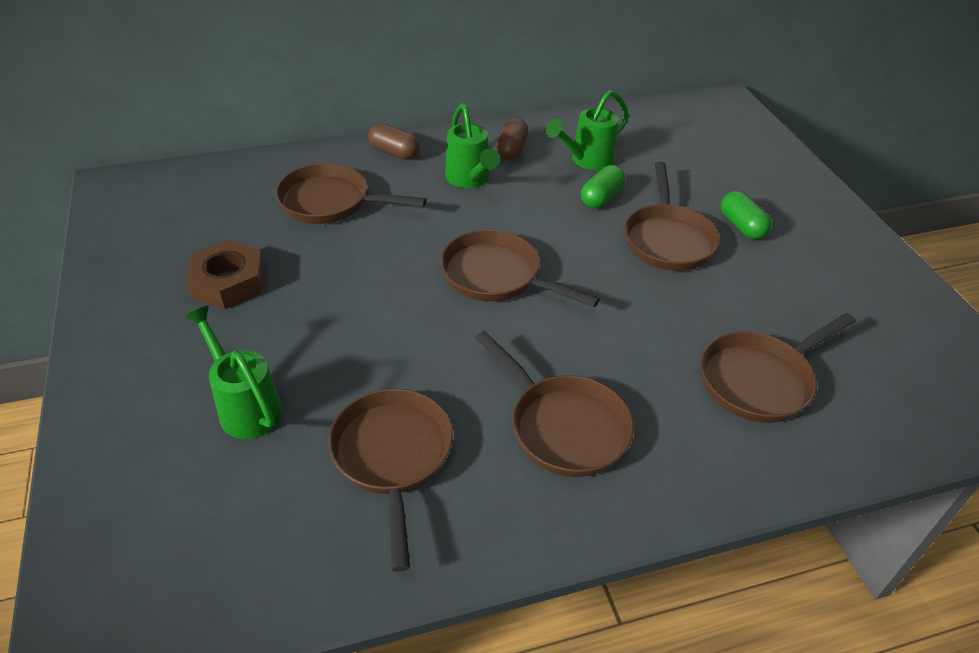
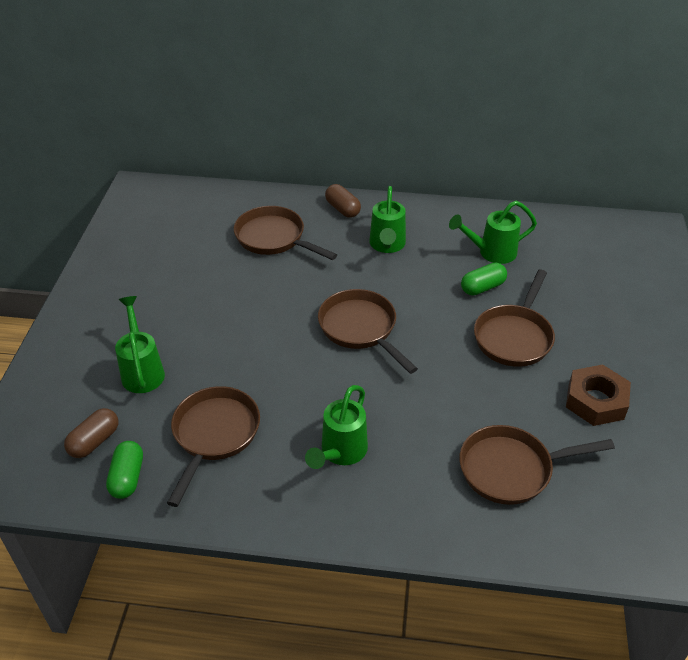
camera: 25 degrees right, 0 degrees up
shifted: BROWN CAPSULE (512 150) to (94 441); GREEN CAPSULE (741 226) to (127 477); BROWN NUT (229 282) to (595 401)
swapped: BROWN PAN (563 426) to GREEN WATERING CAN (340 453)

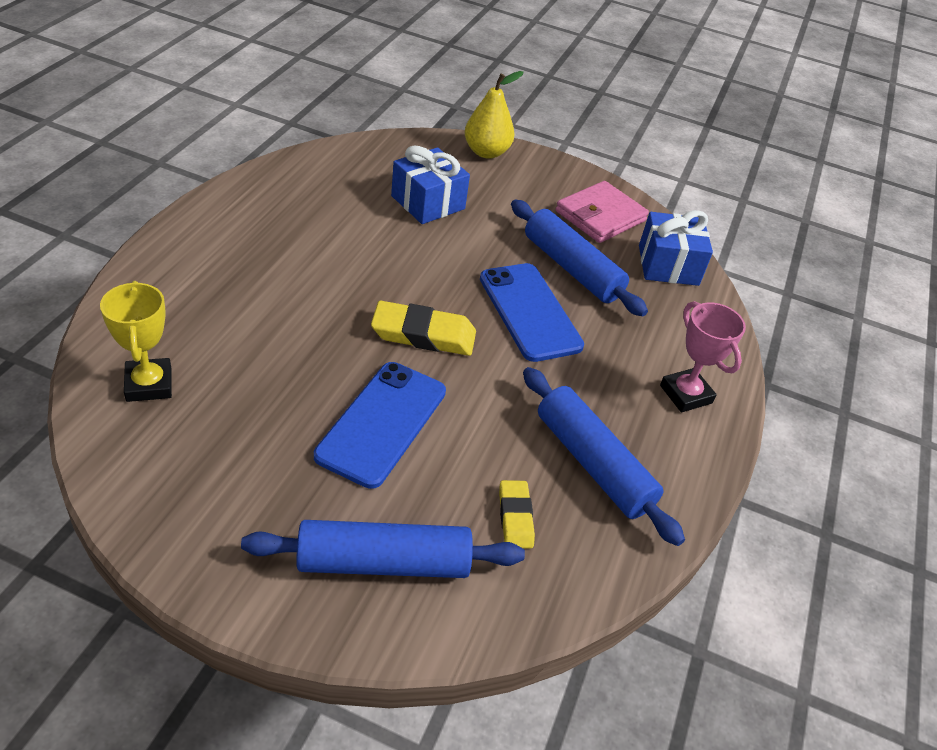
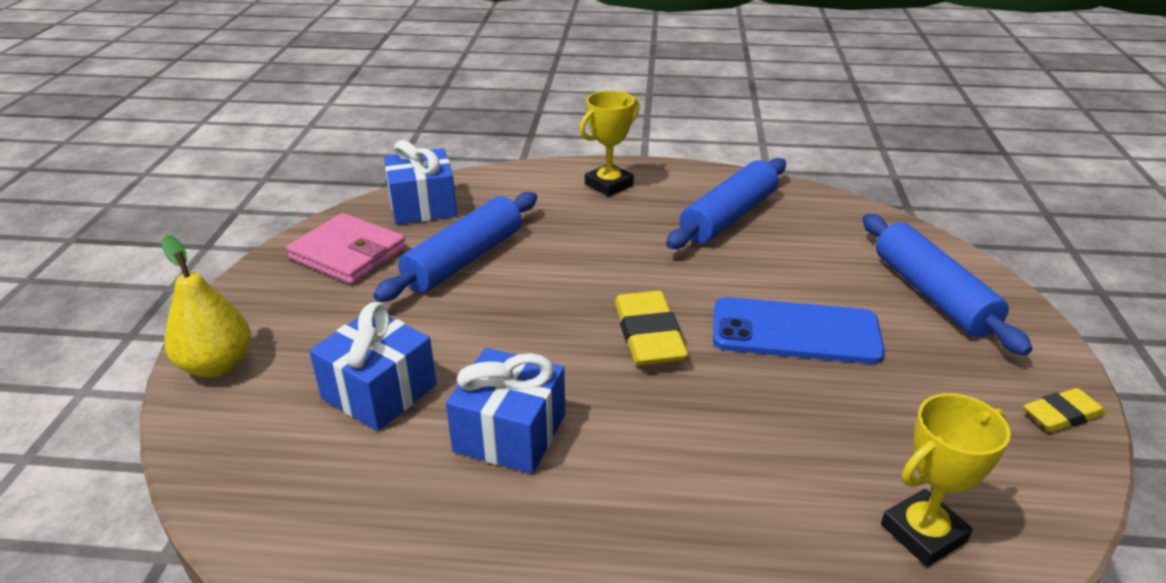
camera: 100 degrees left, 10 degrees down
gone: BLUE PHONE (530 312)
new: BLUE GIFT (510 433)
shifted: YELLOW ERASER (515 517) to (1062 415)
repainted: PINK TROPHY (685 394) to YELLOW TROPHY (609 185)

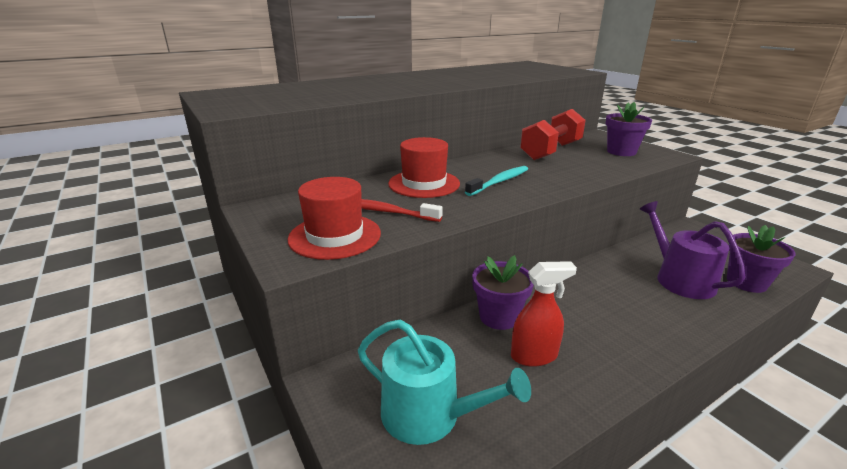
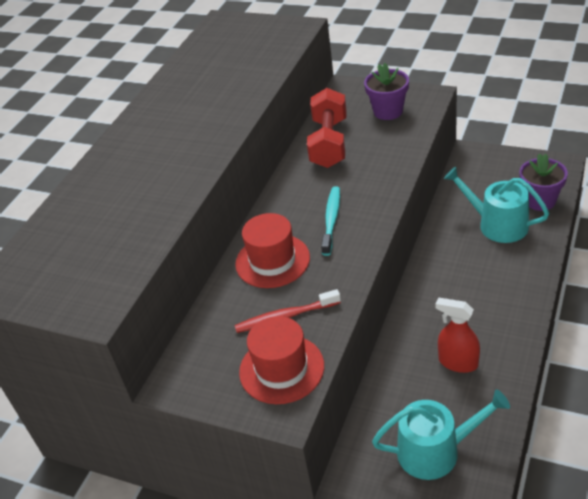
camera: 30 degrees left, 15 degrees up
gone: PURPLE FLOWER POT (499 317)
repainted: PURPLE WATERING CAN (679 279) to TURQUOISE WATERING CAN (497 224)
rotated: RED SPRAY BOTTLE (534 356) = (458 362) 105 degrees counterclockwise

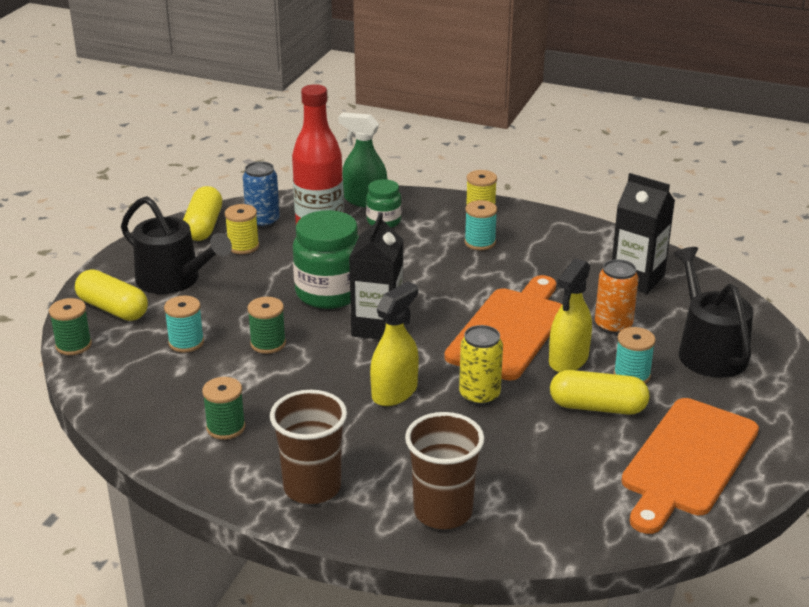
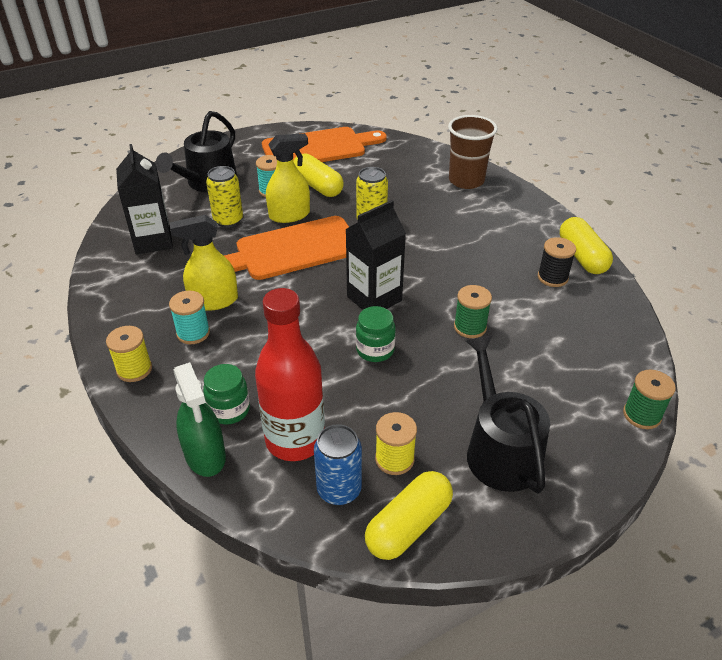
camera: 140 degrees left, 10 degrees up
gone: TURQUOISE SPOOL (186 342); BROWN CUP (312 487)
shifted: YELLOW SPRAY BOTTLE (394 392) to (213 301); YELLOW CAPSULE (113 309) to (582 256)
repainted: ORANGE CAN (613 326) to YELLOW CAN (228 220); GREEN SPOOL (226 427) to BLACK SPOOL (552 277)
scaled: GREEN JAR (329 293) = (375 350) x0.56

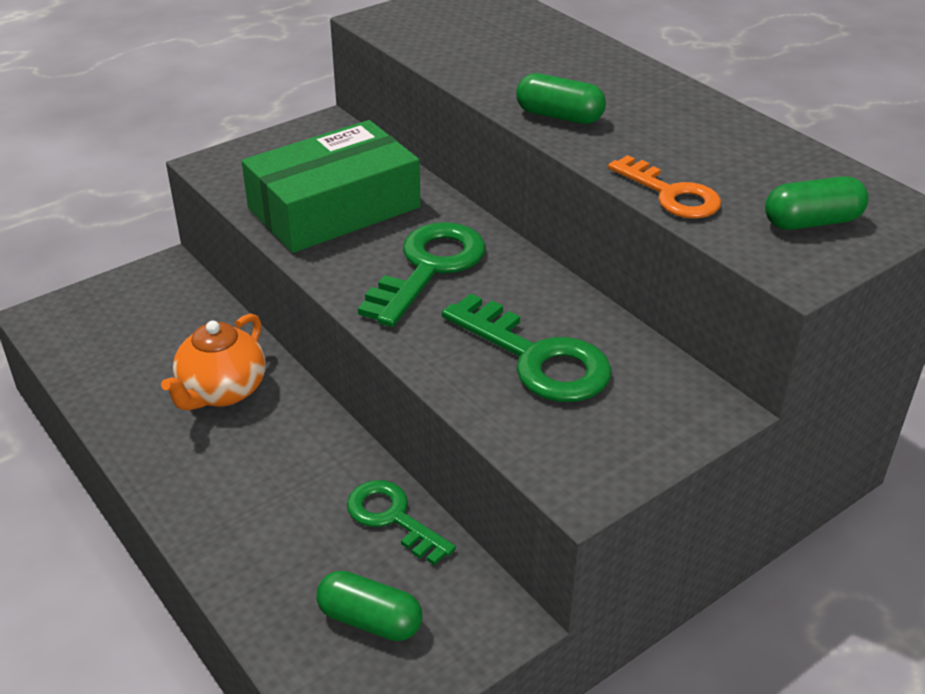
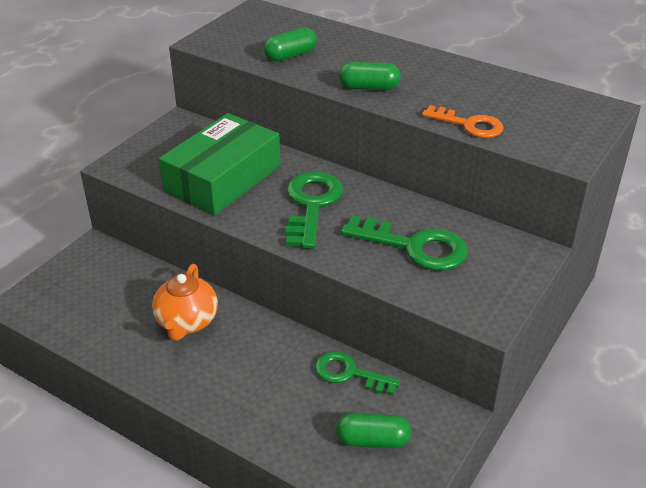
camera: 20 degrees left, 0 degrees up
shifted: GREEN CAPSULE (812 222) to (290 55)

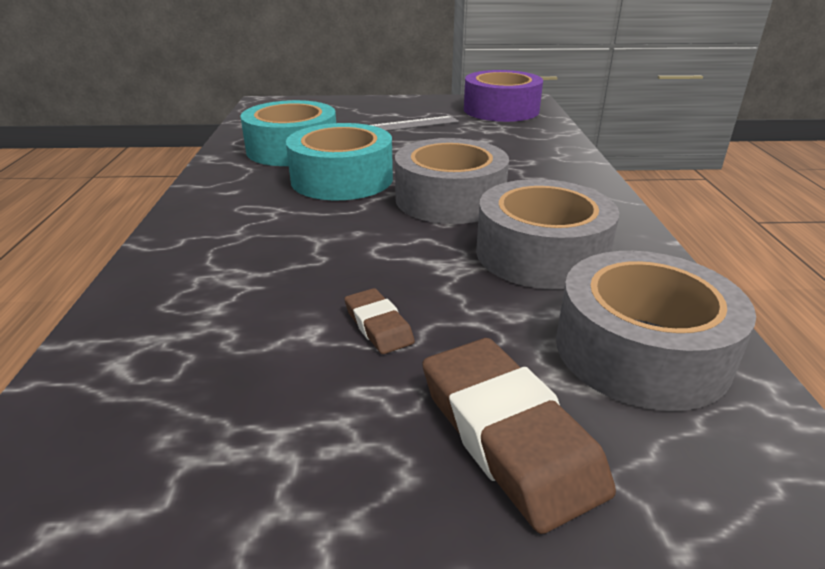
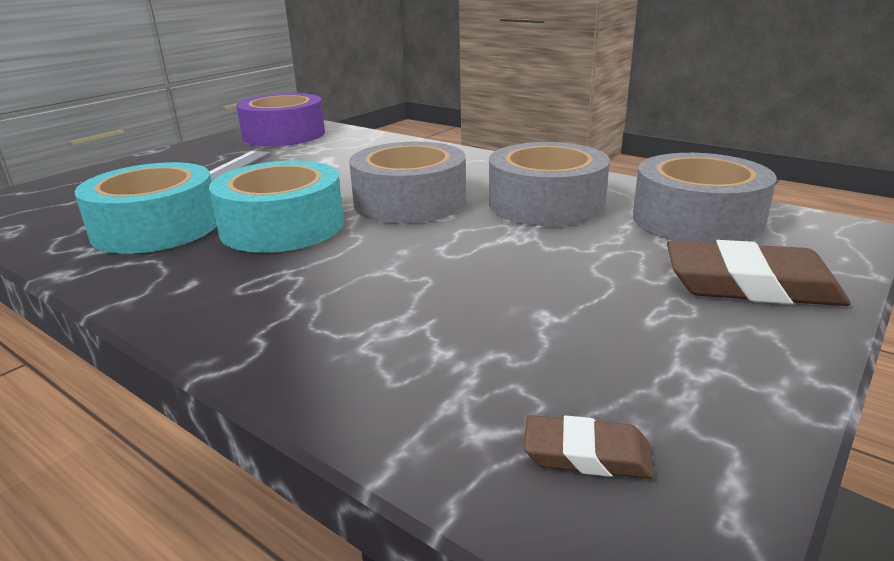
camera: 50 degrees left, 5 degrees down
shifted: BROWN ERASER (378 325) to (586 454)

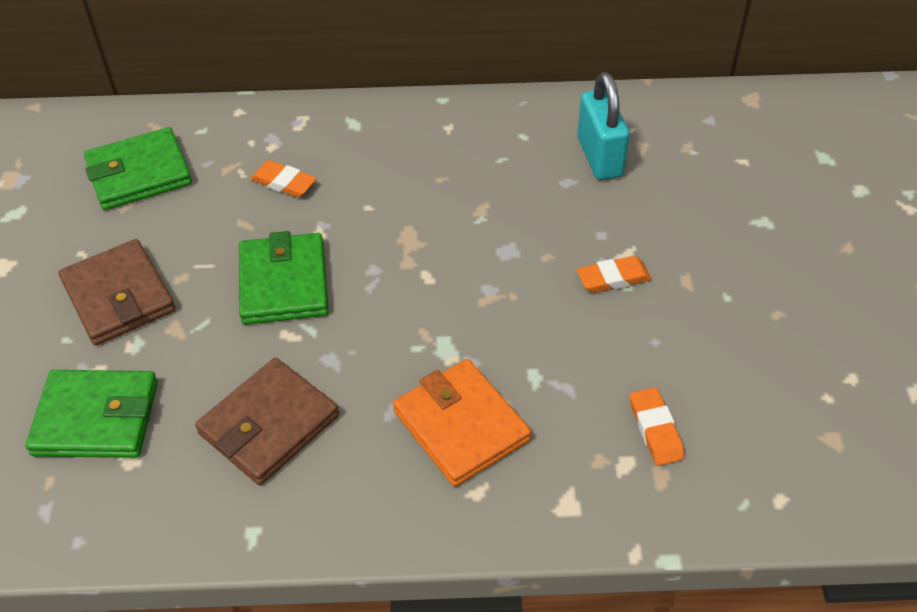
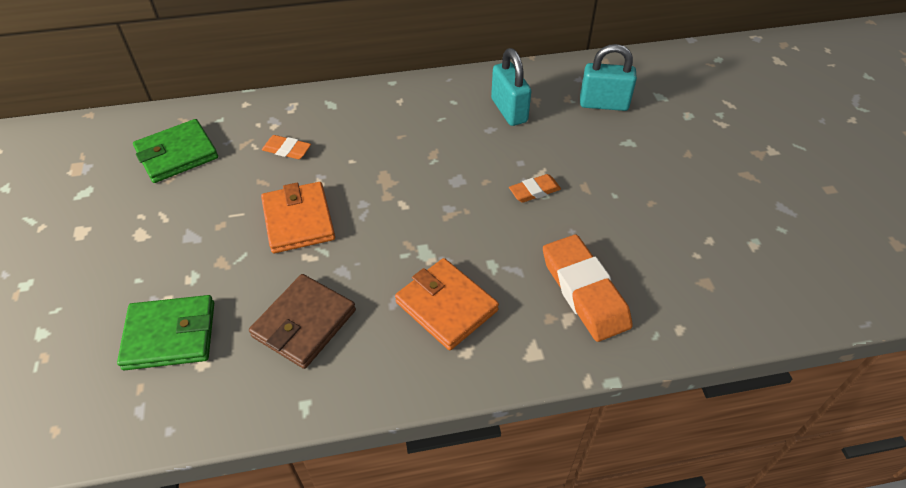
camera: 10 degrees left, 0 degrees up
gone: BROWN WALLET (119 296)
new: TURQUOISE PADLOCK (603 104)
repainted: GREEN WALLET (284 283) to ORANGE WALLET (298 220)
scaled: ORANGE ERASER (655 429) = (584 291) x1.96

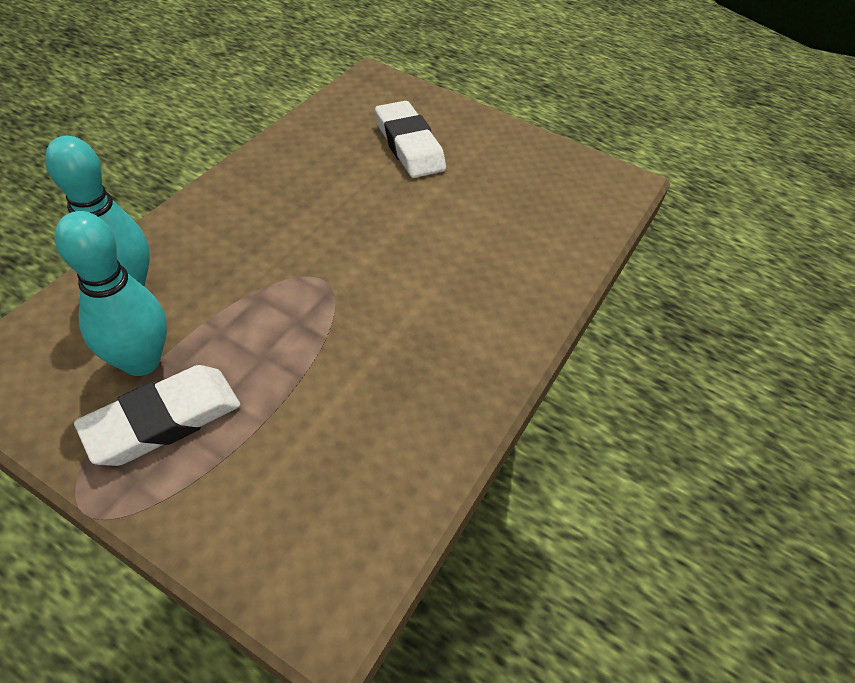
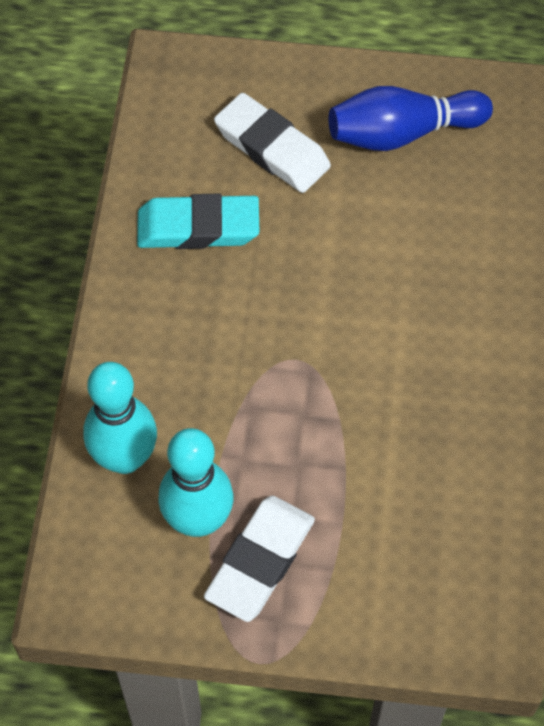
camera: 20 degrees left, 10 degrees up
new: TURQUOISE ERASER (198 227); BLUE BOWLING PIN (402 133)

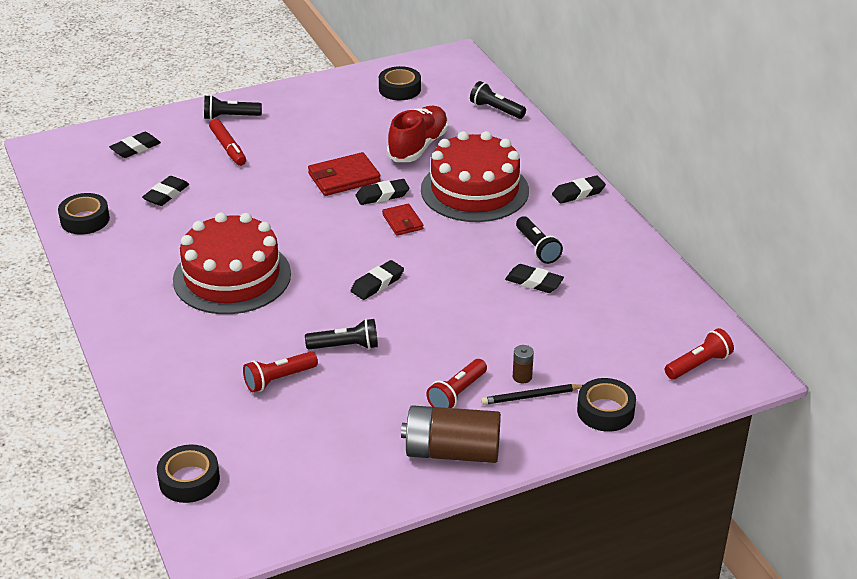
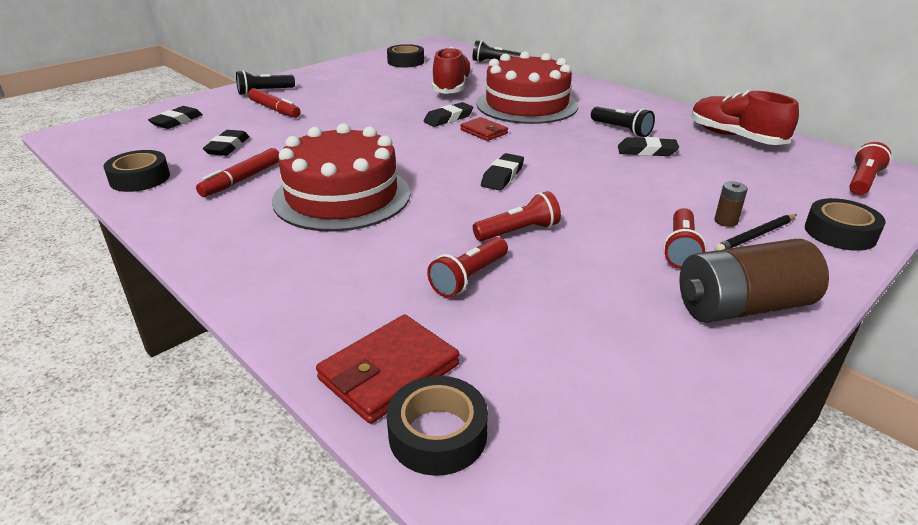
camera: 20 degrees left, 5 degrees down
gone: BLACK ERASER (578 193)
new: RED MARKER (242 180); RED SHOE (735 137)
shifted: RED WALLET (344 178) to (389 372)
repainted: BLACK FLASHLIGHT (346 346) to RED FLASHLIGHT (518 231)

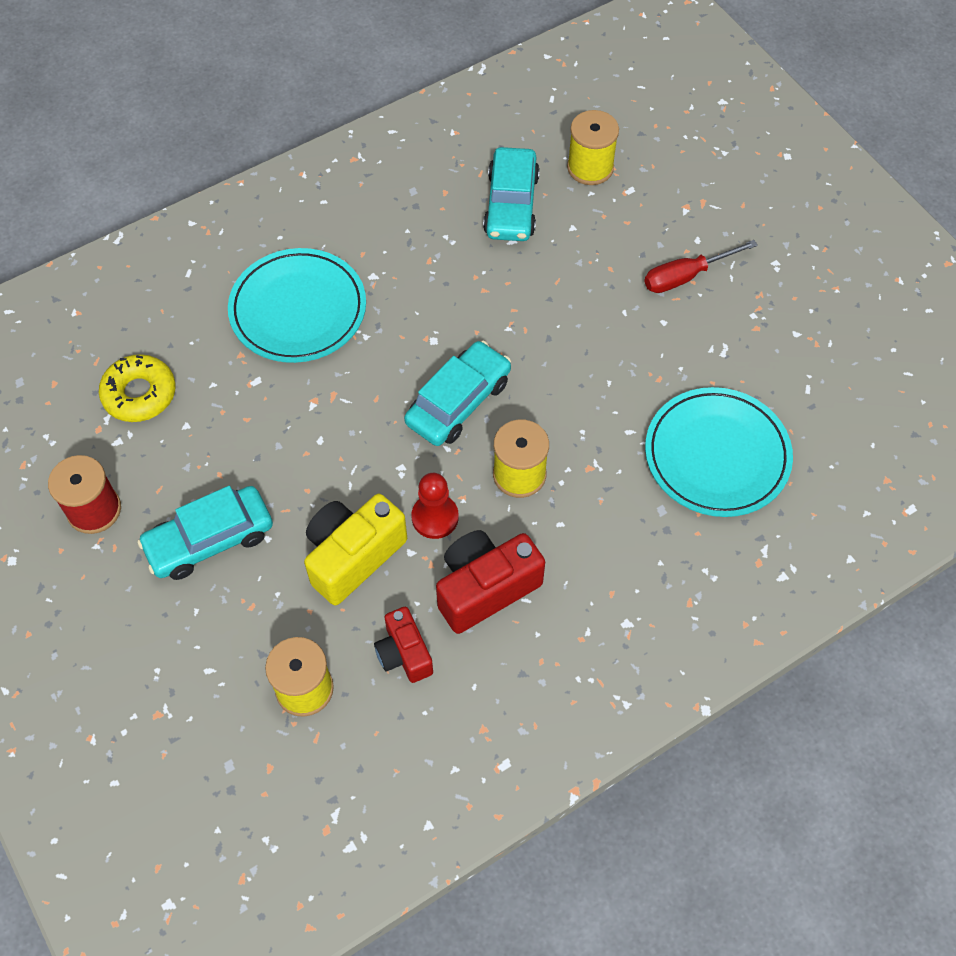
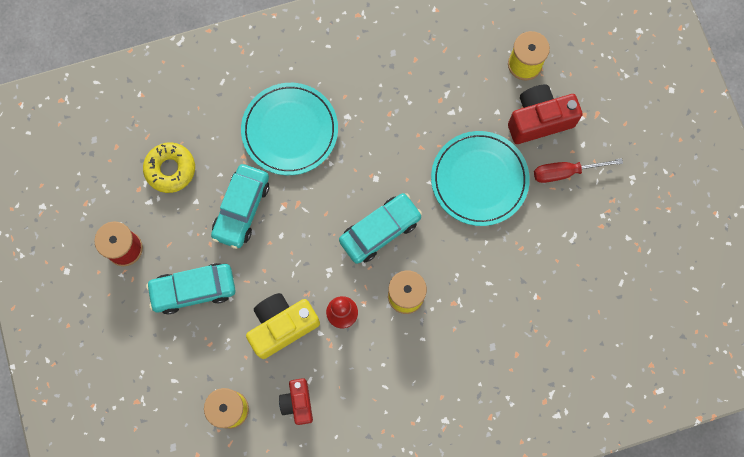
camera: 15 degrees right, 15 degrees up
shifted: TURQUOISE CAR (511 204) to (241 209); TURQUOISE PLATE (717 455) to (479 179); RED CAMERA (485 588) to (539 120)

